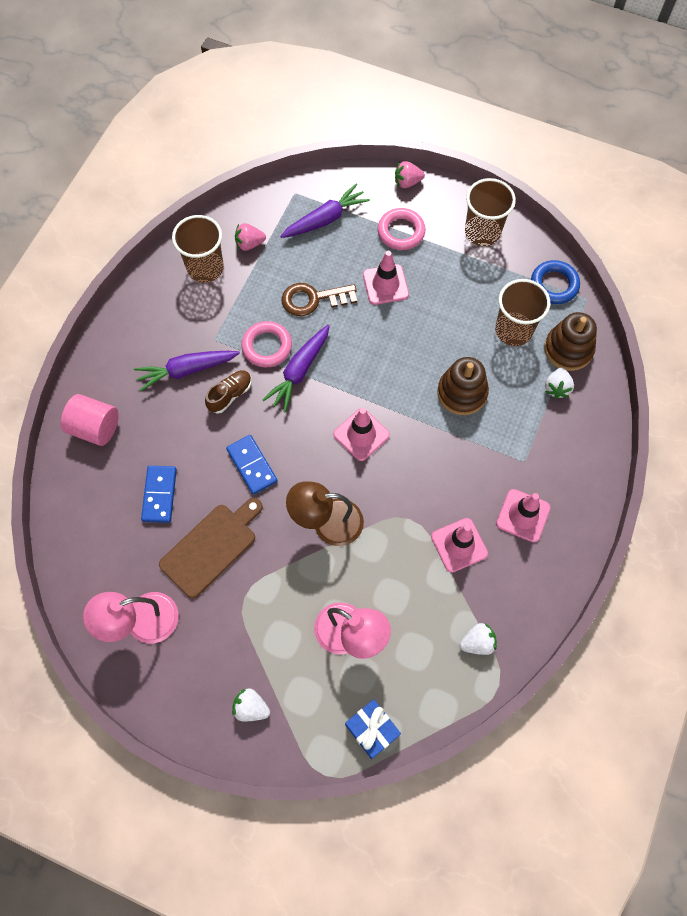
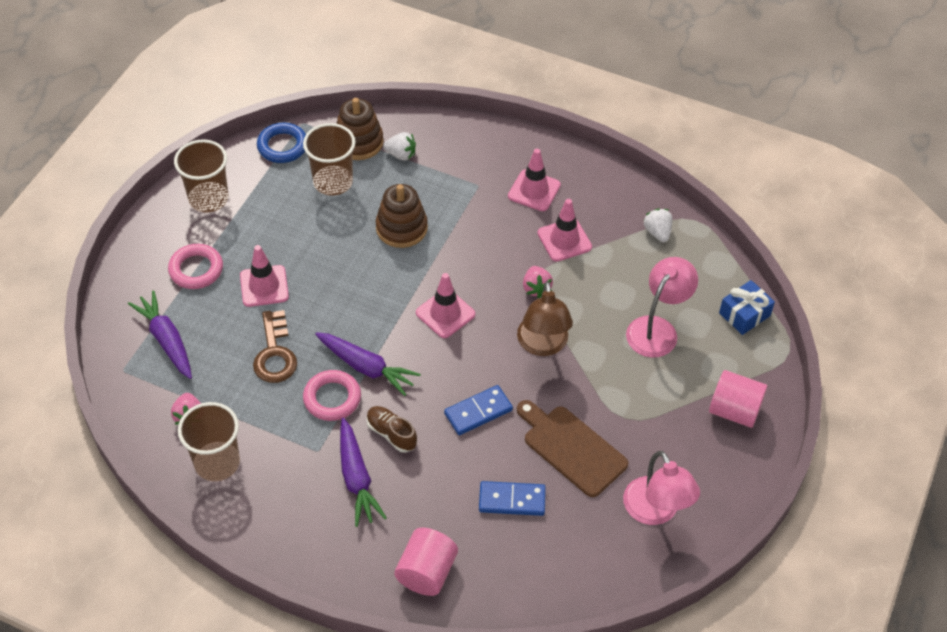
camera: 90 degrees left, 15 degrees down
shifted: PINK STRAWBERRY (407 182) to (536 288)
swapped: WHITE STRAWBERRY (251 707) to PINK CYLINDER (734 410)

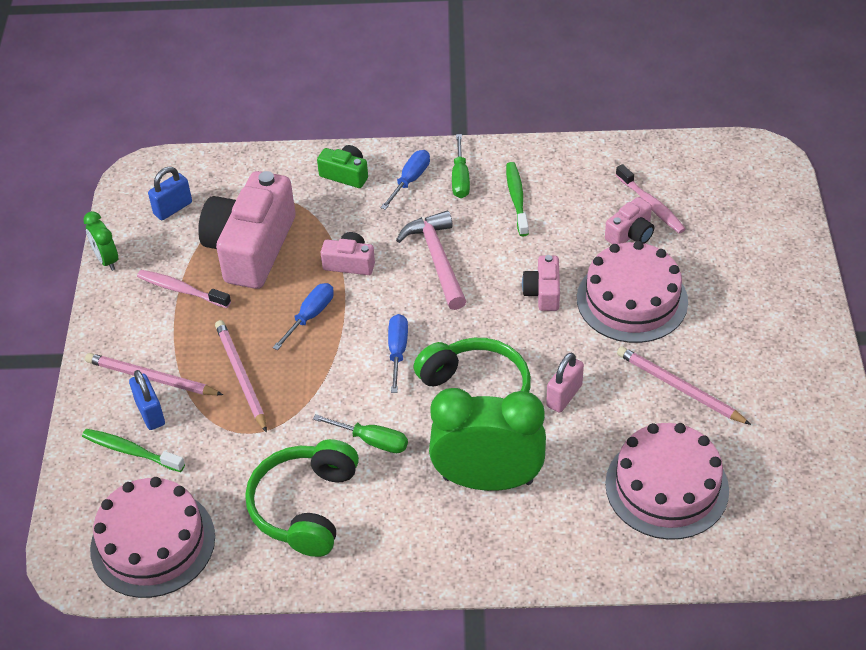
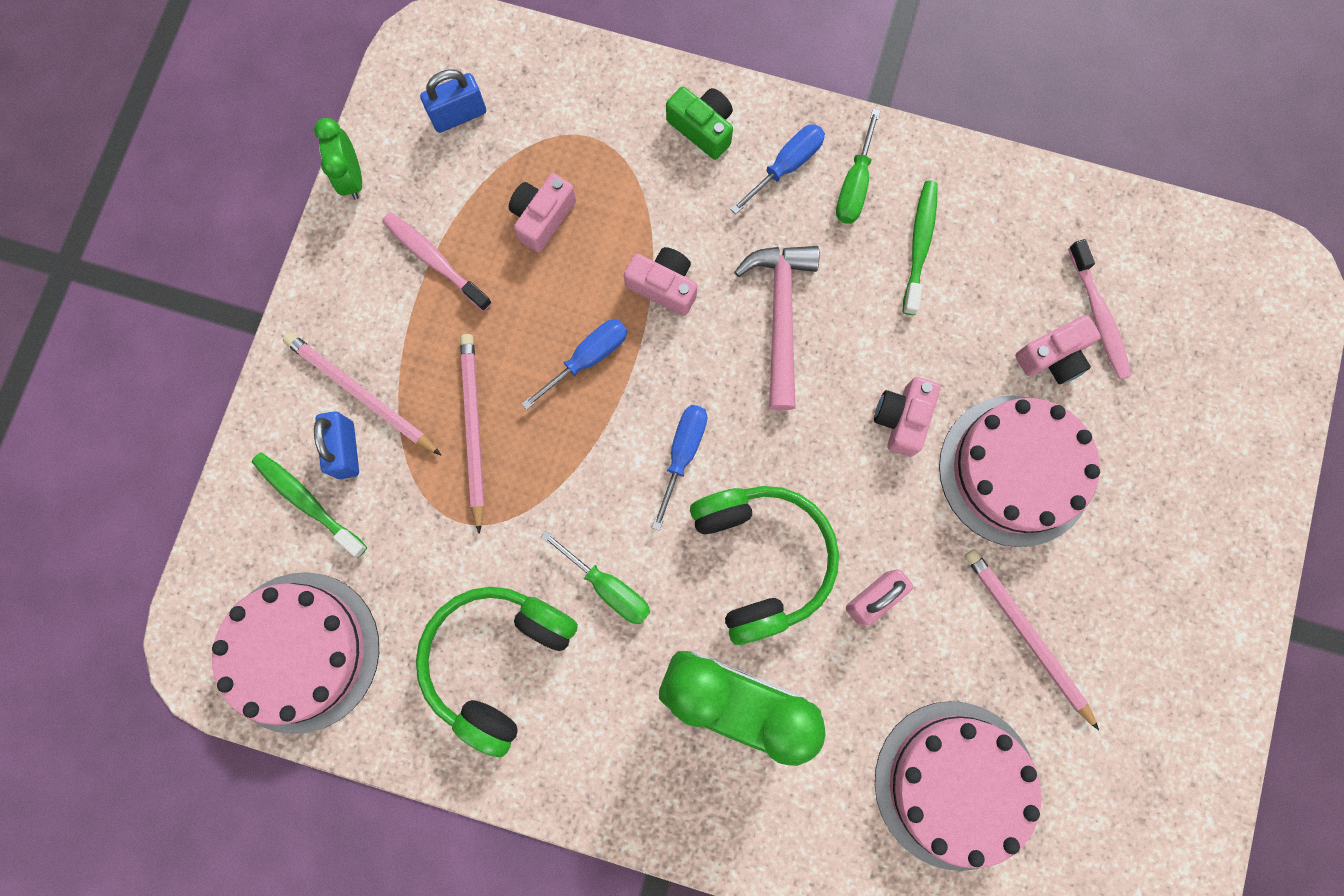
camera: 15 degrees right, 30 degrees up
scaled: PINK CAMERA (251 248) = (542 217) x0.46

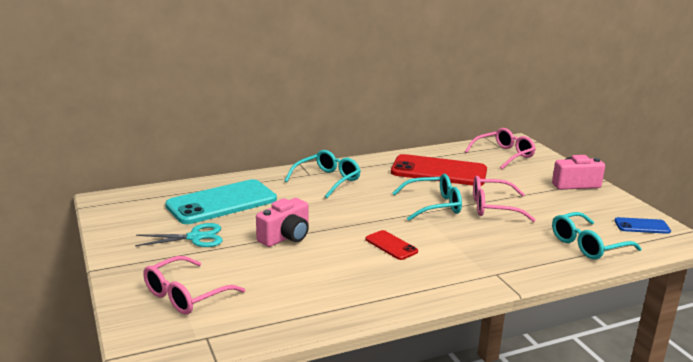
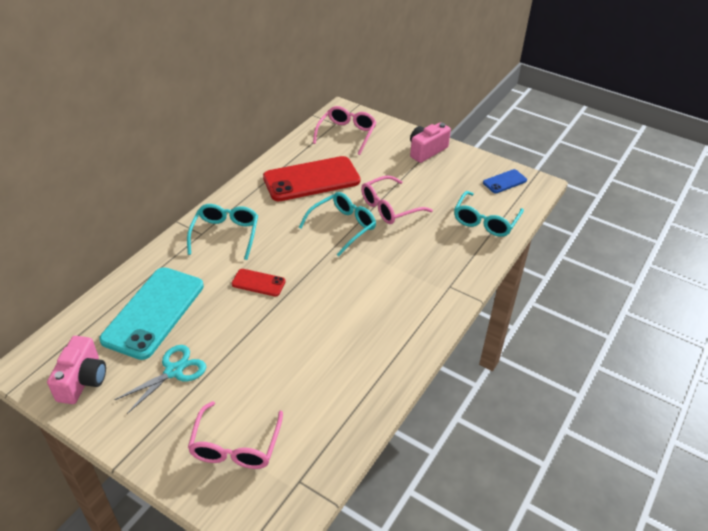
camera: 35 degrees left, 20 degrees up
shifted: PINK CAMERA (286 237) to (83 380); RED PHONE (391 245) to (258 283)

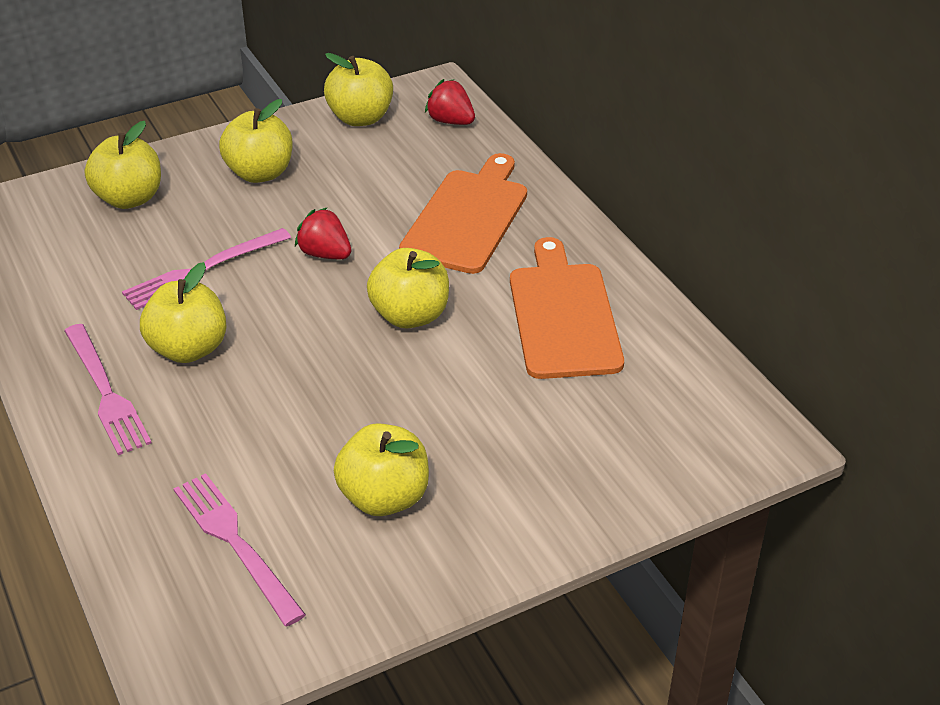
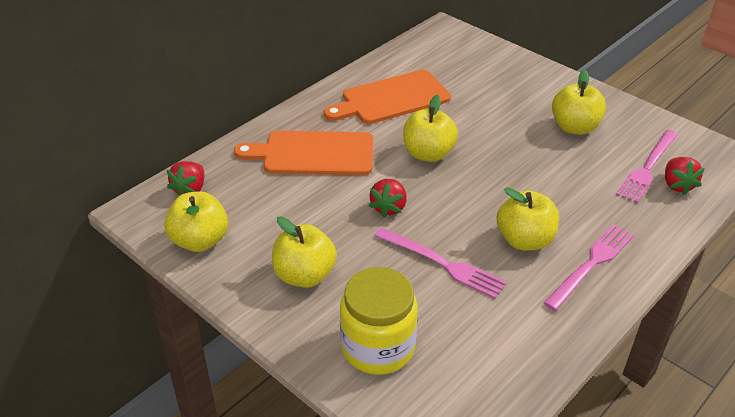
camera: 110 degrees left, 0 degrees up
new: RED STRAWBERRY (677 185)
swapped: YELLOW APPLE (129 198) to YELLOW JAR (378 347)

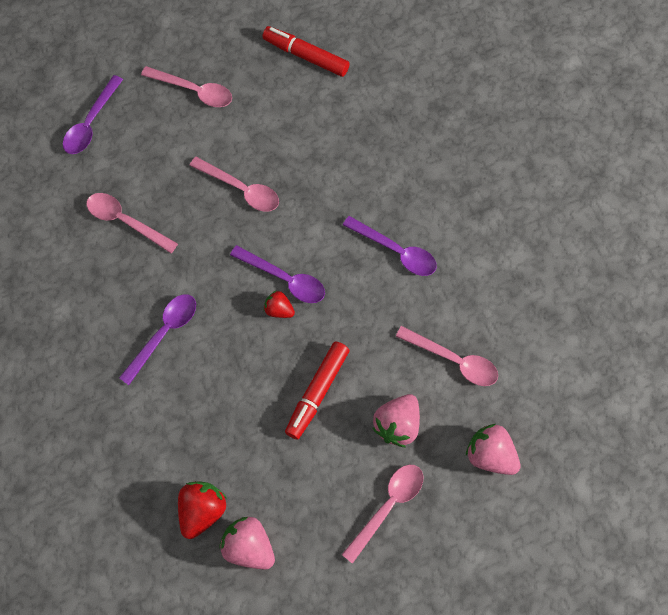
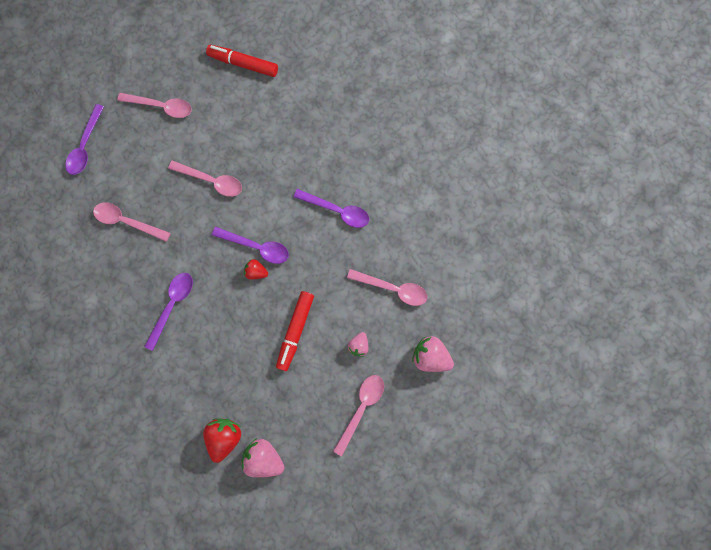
camera: 10 degrees left, 10 degrees up
scaled: PINK STRAWBERRY (397 425) = (358 345) x0.60

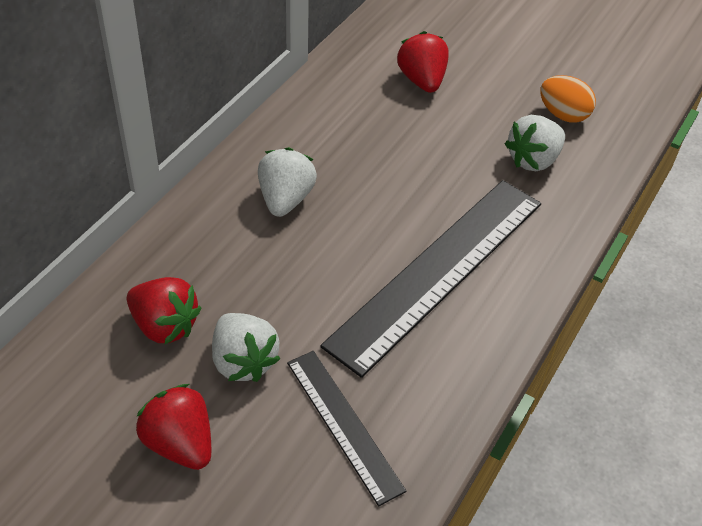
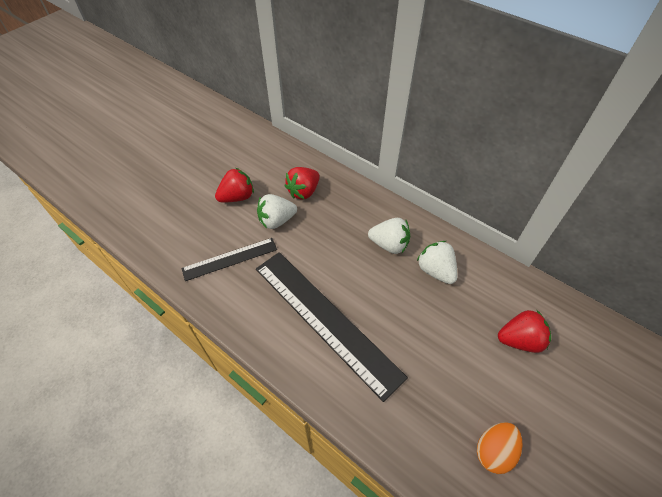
camera: 100 degrees right, 5 degrees up
shifted: WHITE STRAWBERRY (533 160) to (435 271)

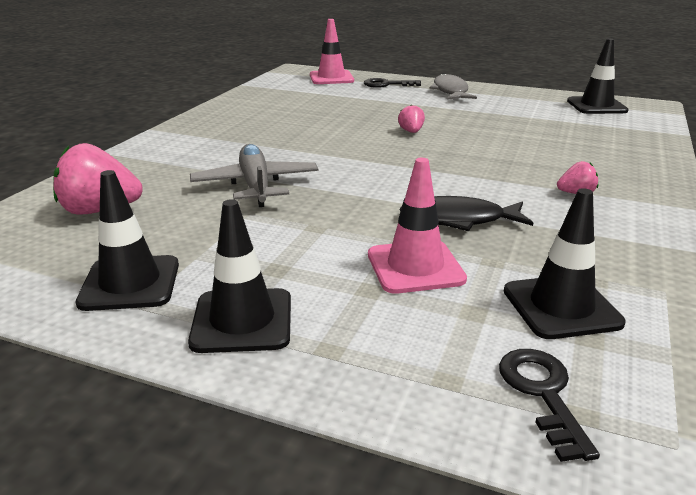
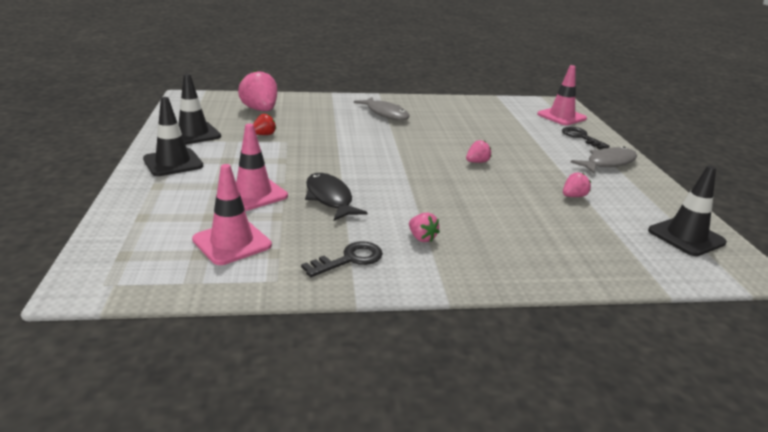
camera: 60 degrees right, 0 degrees up
gone: GREY PLANE (256 185)
new: RED STRAWBERRY (264 135); GREY FISH (385 114); PINK STRAWBERRY (573 196)
shifted: BLACK KEY (542 394) to (349 259)
repainted: BLACK TRAFFIC CONE (561 307) to PINK TRAFFIC CONE (232 242)

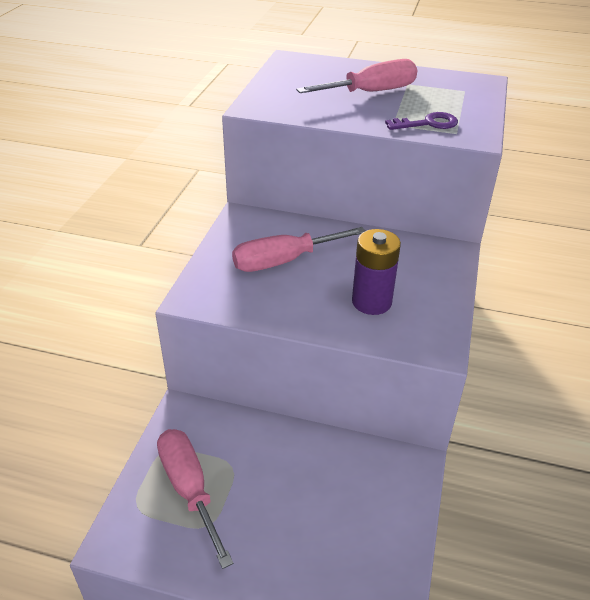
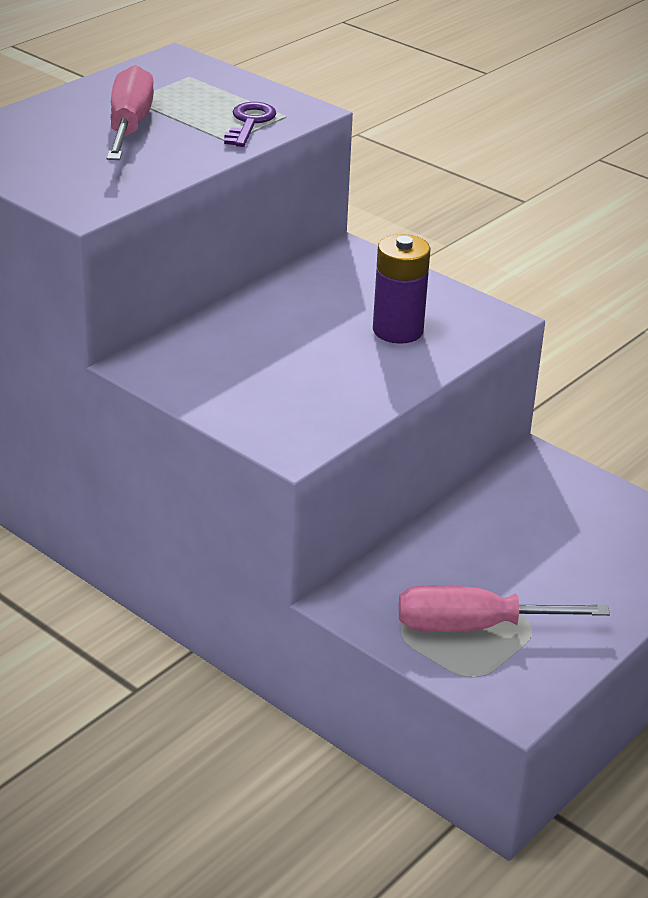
camera: 65 degrees left, 5 degrees down
gone: PINK SCREWDRIVER (283 261)

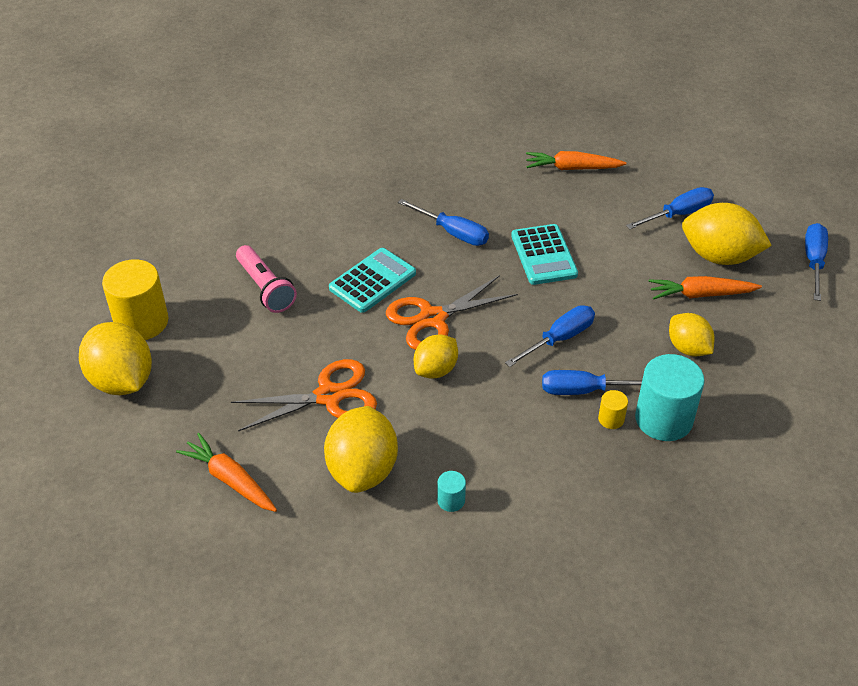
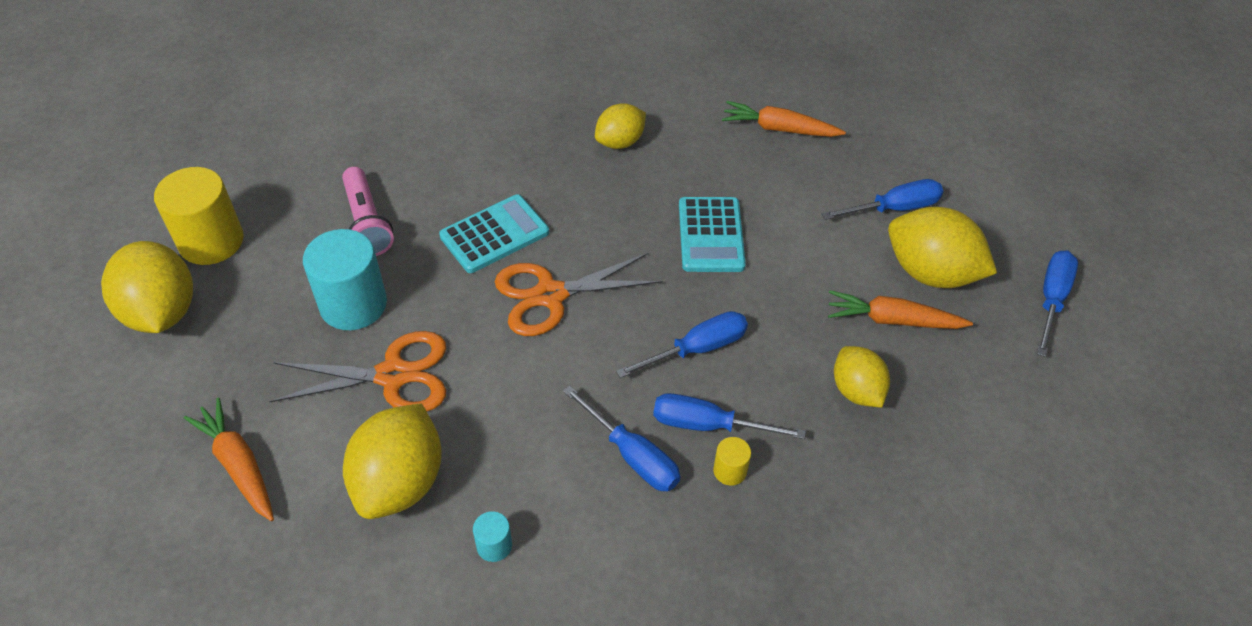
camera: 10 degrees right, 5 degrees up
shifted: TURQUOISE CYLINDER (663 419) to (353 305); BLUE SCREWDRIVER (453 233) to (632 455); YELLOW LEMON (436 370) to (620 142)

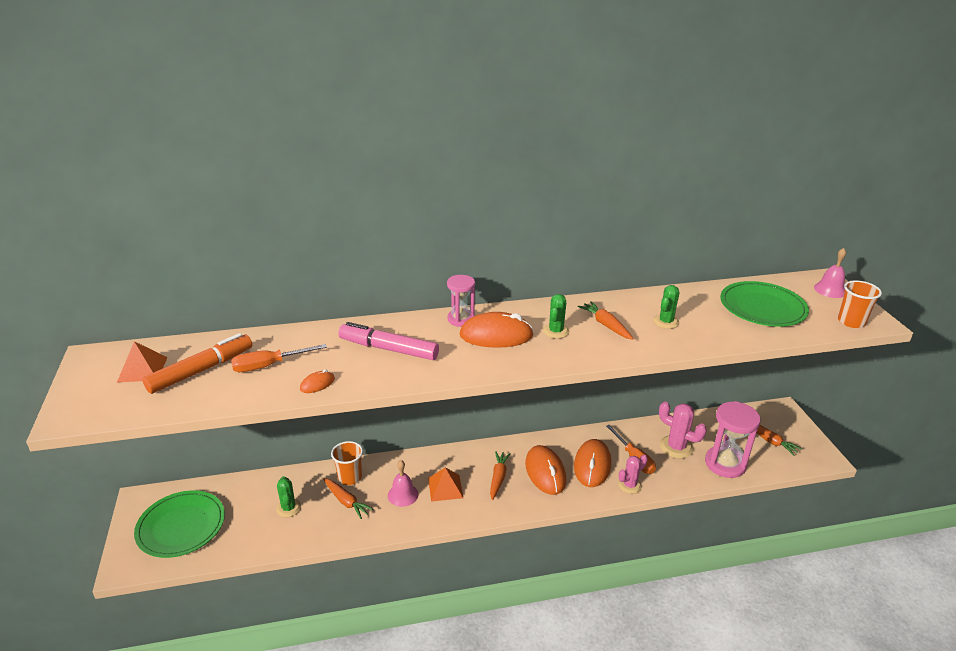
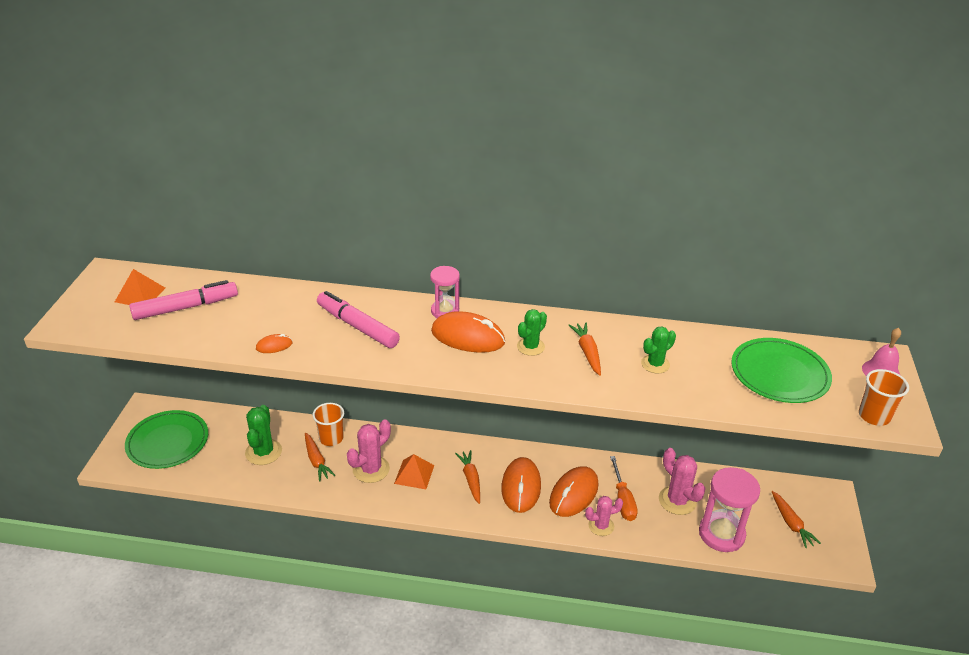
camera: 20 degrees right, 5 degrees up
gone: ORANGE SCREWDRIVER (269 365)
swapped: PINK BELL (403 495) to PINK CACTUS (371 469)
repainted: ORANGE MARKER (201 370) to PINK MARKER (186 307)
rotated: ORANGE CARROT (498 478) = (471 479) 45 degrees counterclockwise
scaled: GREEN CACTUS (288 508) = (263 452) x1.51

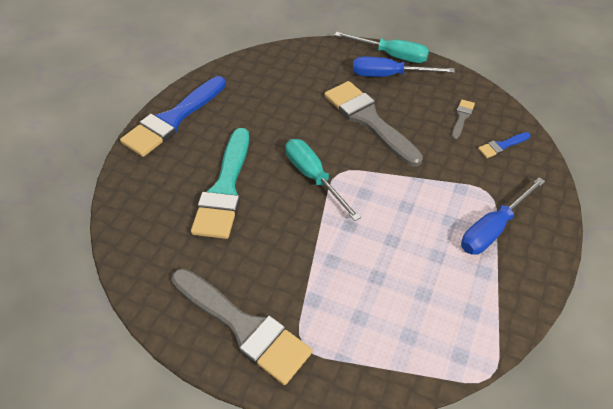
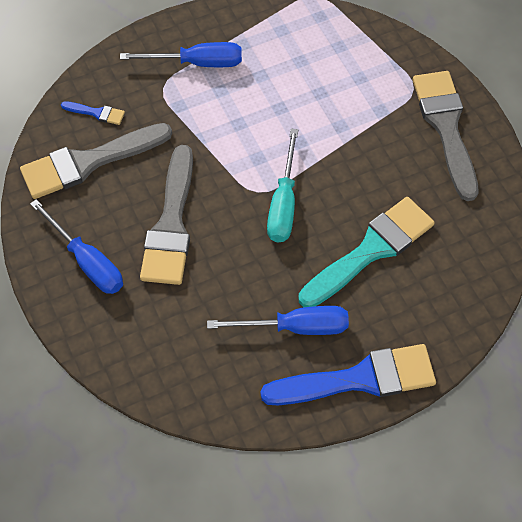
camera: 140 degrees left, 10 degrees up
gone: TURQUOISE SCREWDRIVER (391 55)
new: BLUE SCREWDRIVER (295 327)
scaled: GREY BRUSH (462 117) = (89 162) x2.31

